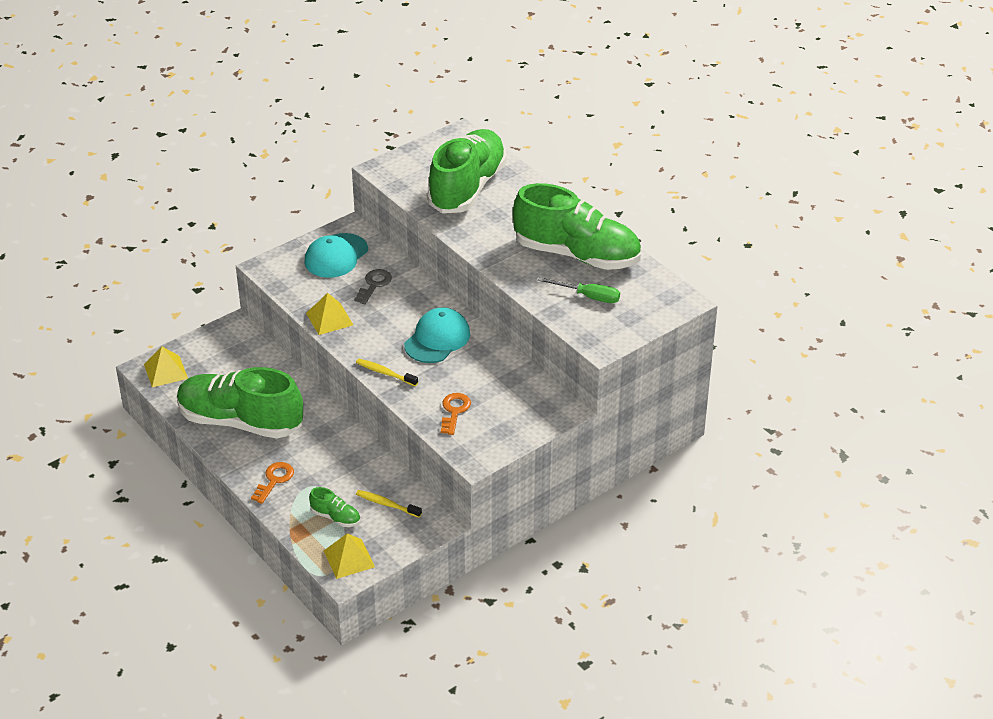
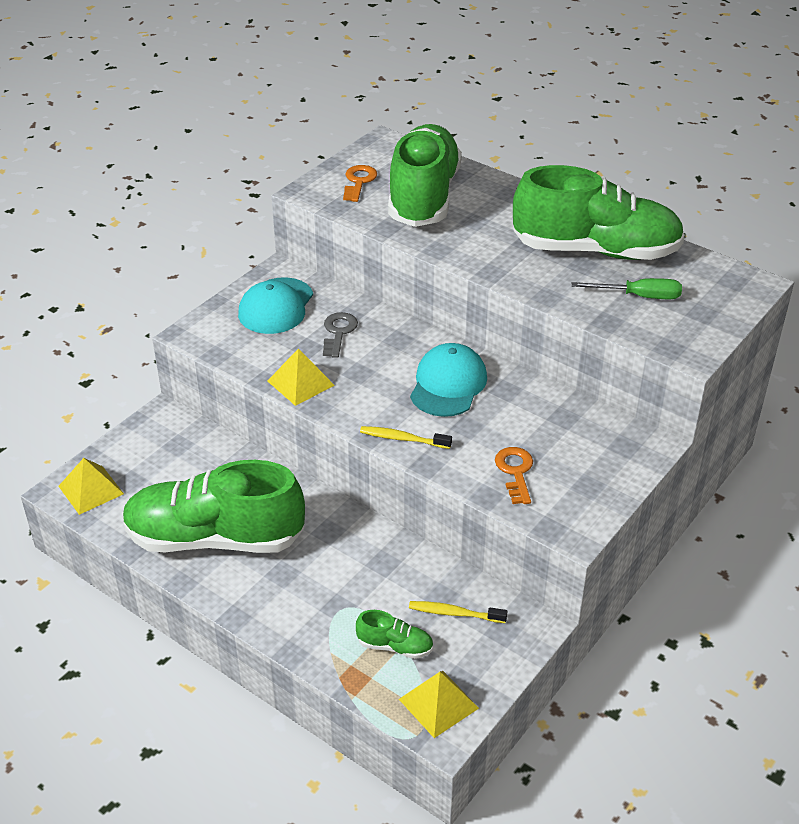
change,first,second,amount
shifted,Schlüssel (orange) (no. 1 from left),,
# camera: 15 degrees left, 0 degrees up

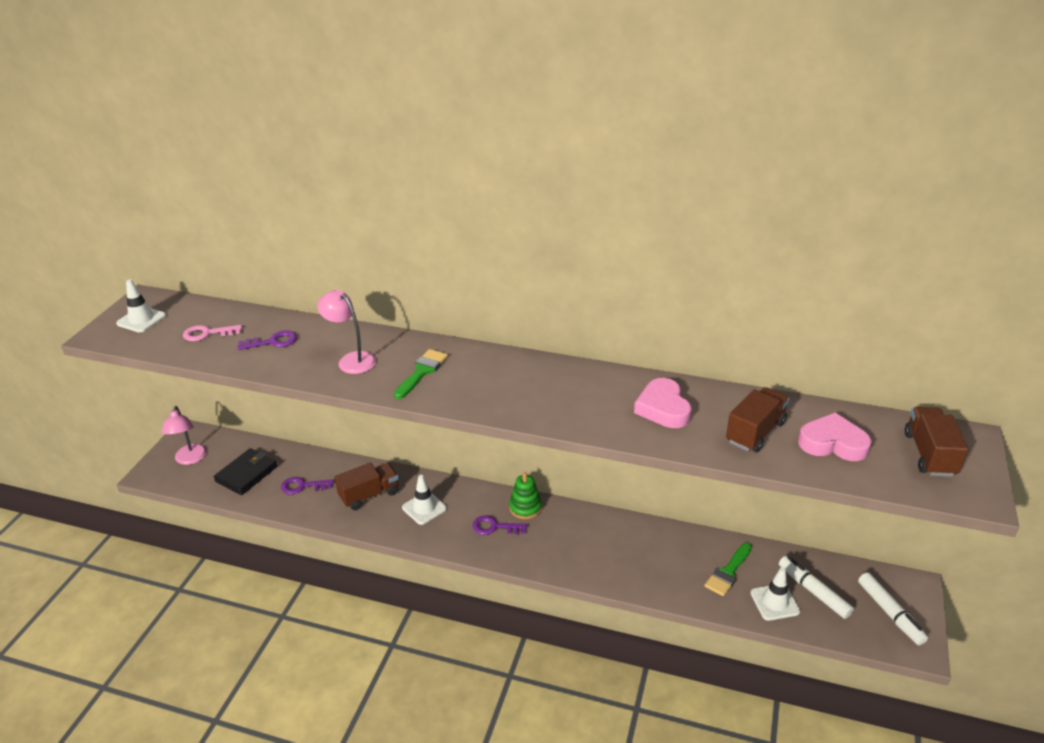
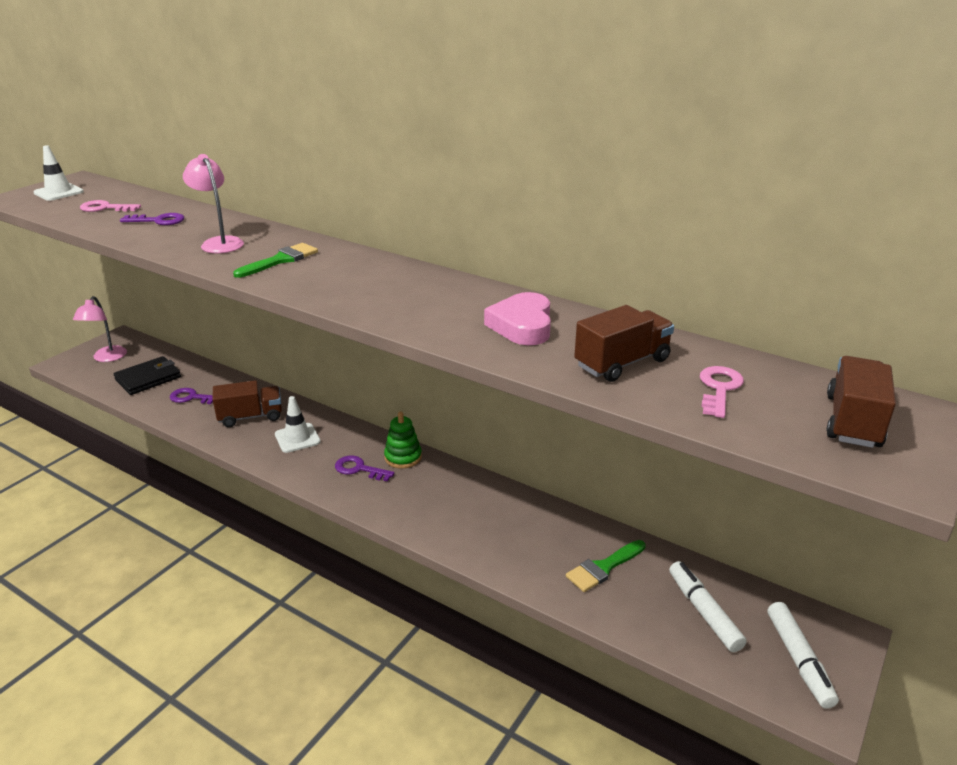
change,first,second,amount
swapped,Herz (rosa) (no. 2 from left),Schlüssel (rosa) (no. 2 from left),
gone,Leitkegel (weiß) (no. 3 from left),,
# camera: 15 degrees right, 5 degrees down

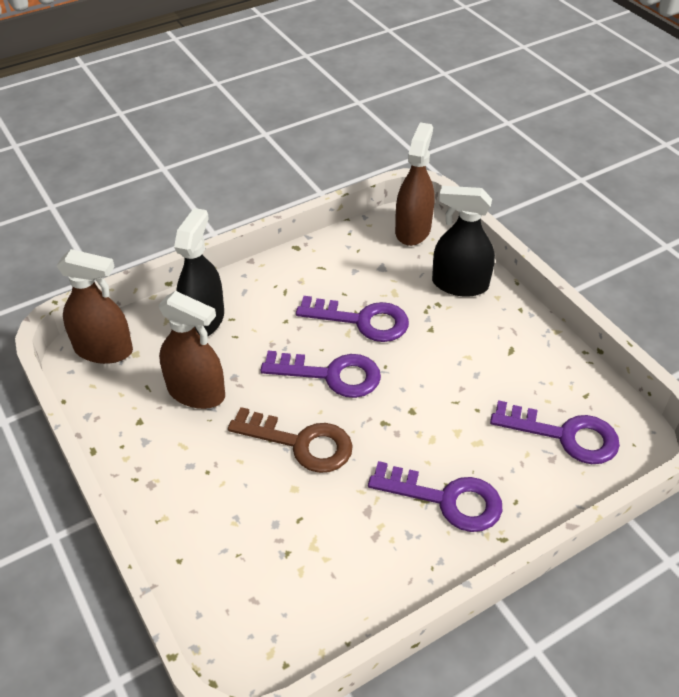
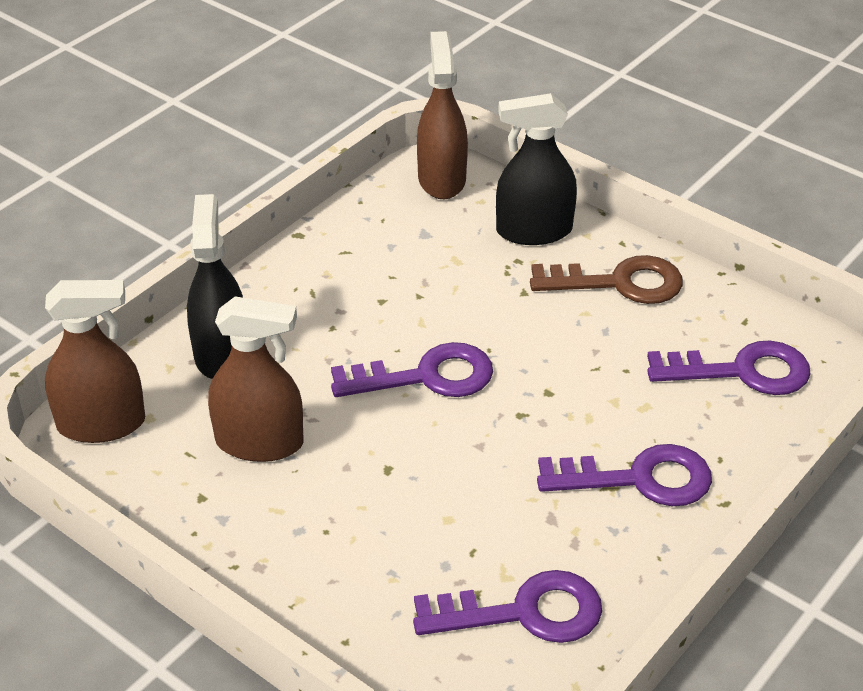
change,first,second,amount
shifted,Schlüssel (lila) (no. 2 from left),,
shifted,Schlüssel (braun),,
# camera: 20 degrees left, 5 degrees down

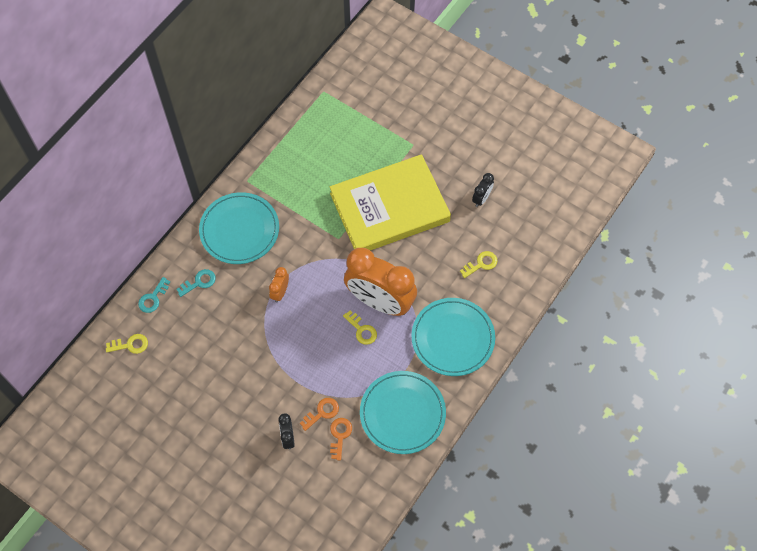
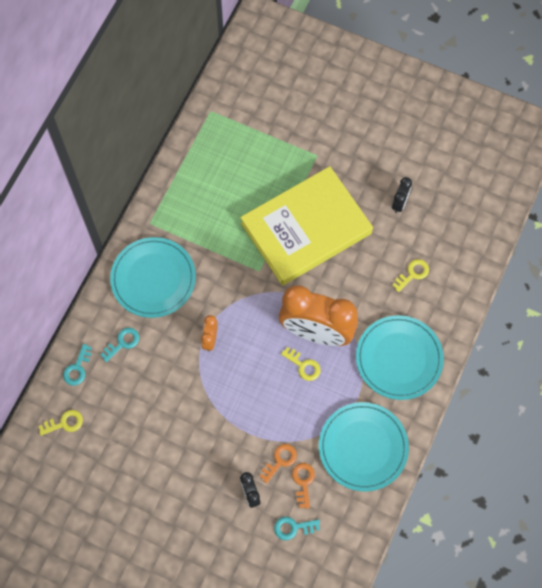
change,first,second,amount
new,,Schlüssel (türkis) (no. 3 from left),
# camera: 10 degrees left, 5 degrees up

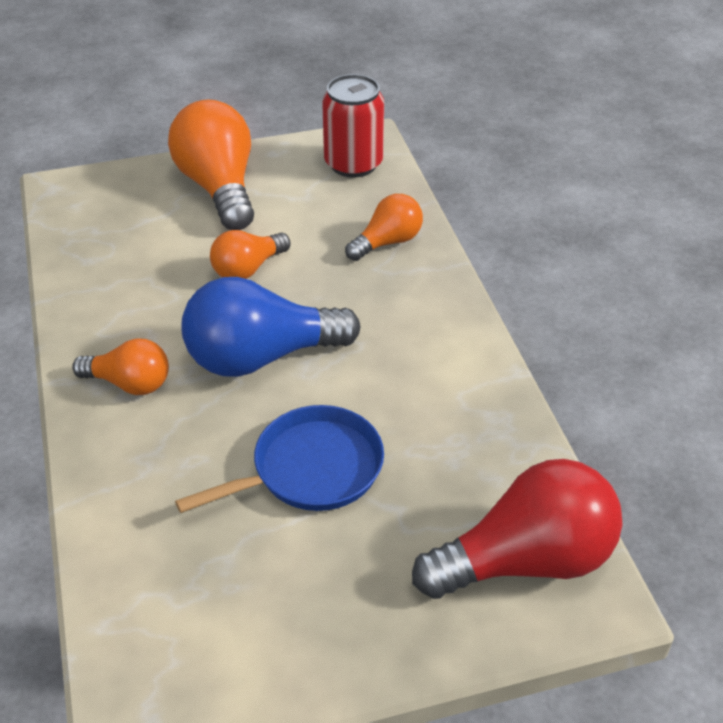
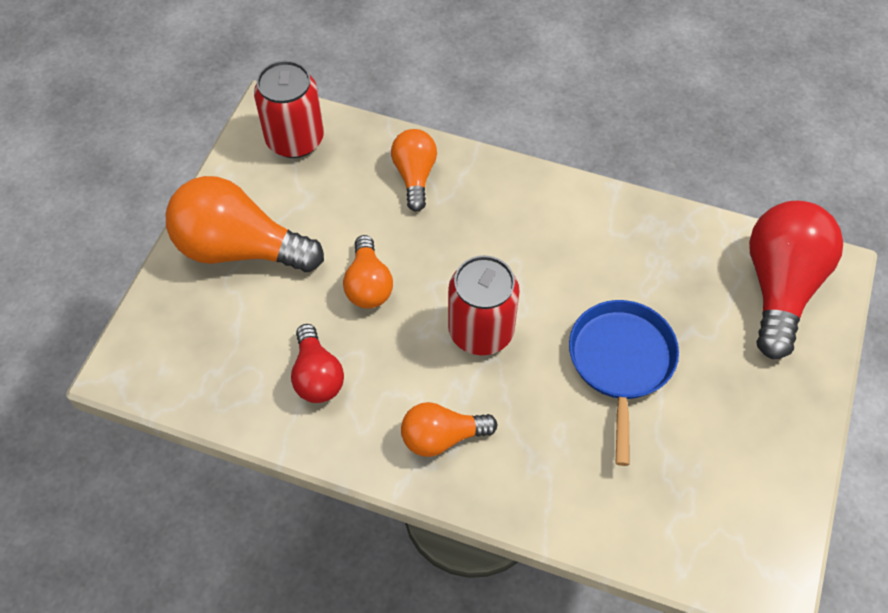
change,first,second,amount
swapped,Glühbirne (blau),Dose (rot) (no. 2 from left),
rotated,Glühbirne (orange) (no. 1 from left in the first image),Glühbirne (orange) (no. 4 from left),150 degrees counterclockwise
new,,Glühbirne (rot) (no. 1 from left),
# camera: 55 degrees left, 15 degrees up

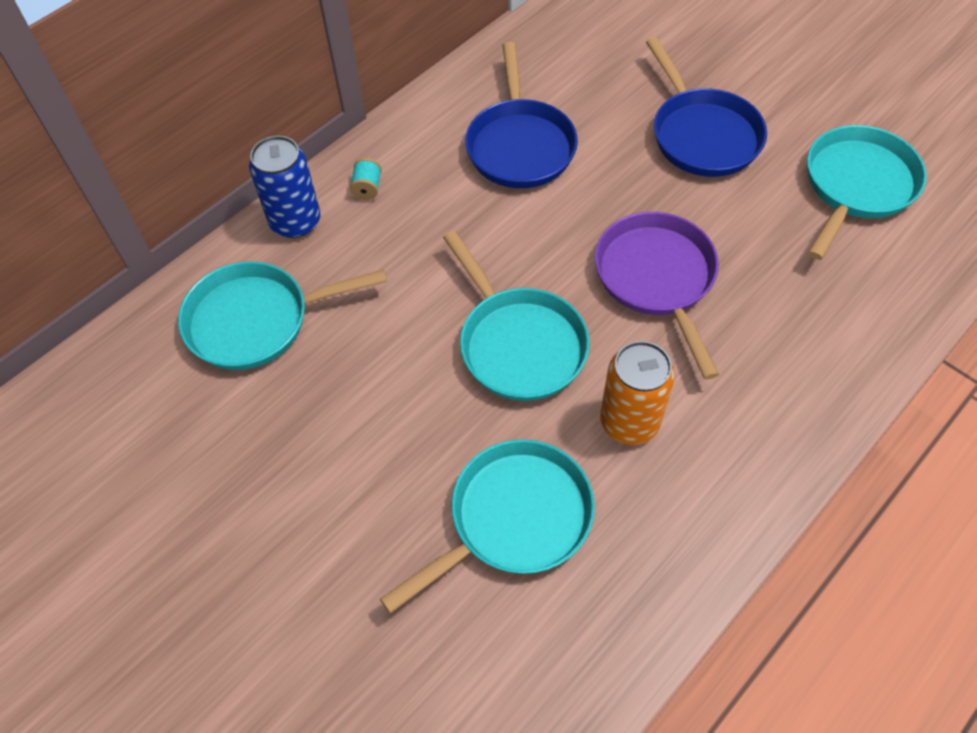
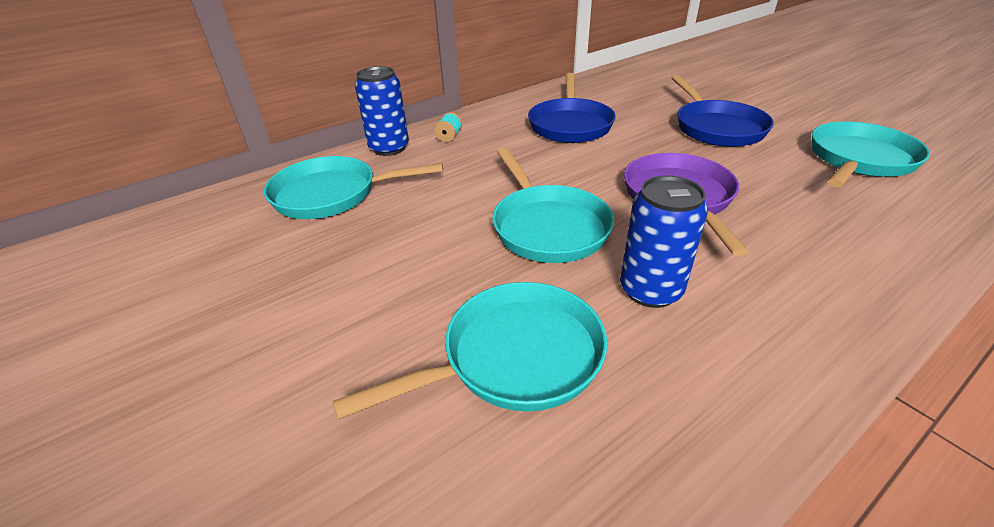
change,first,second,amount
repainted,Dose (orange),Dose (blau) (no. 2 from left),
# camera: 10 degrees right, 20 degrees down

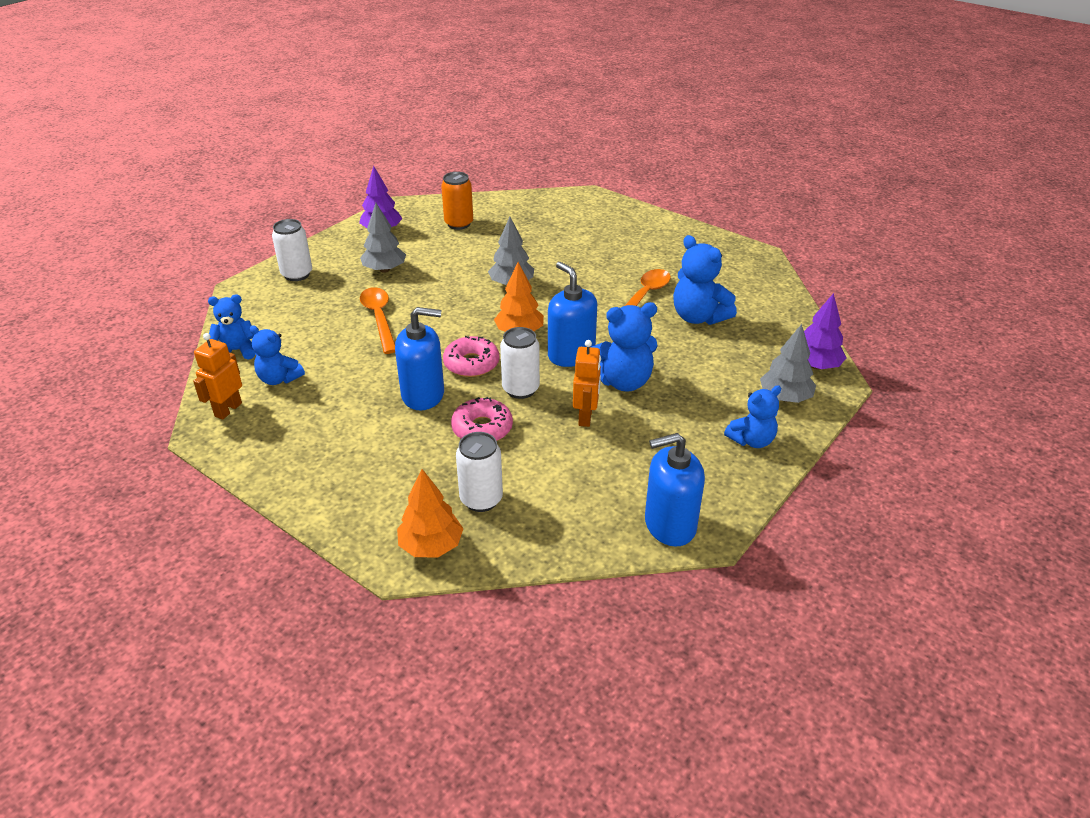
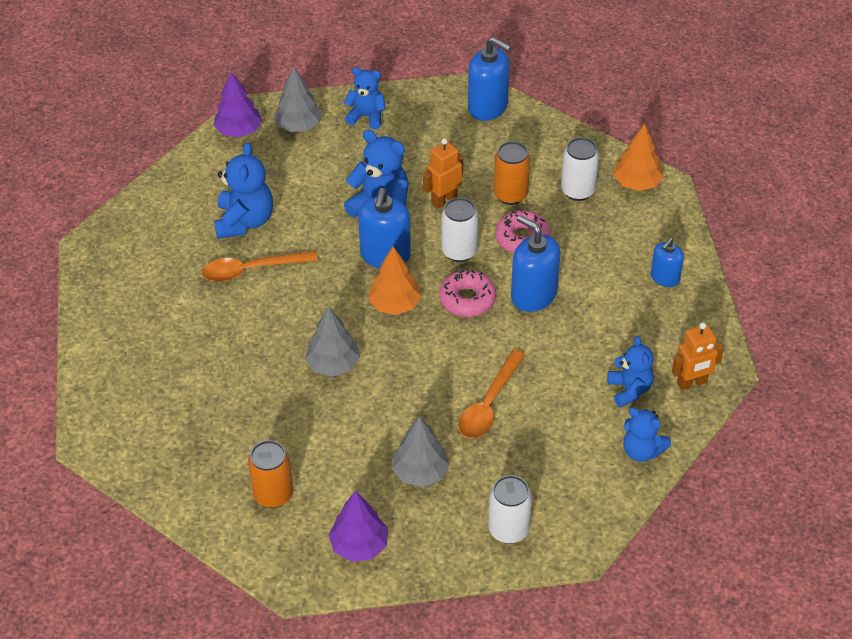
change,first,second,amount
new,,Dose (orange) (no. 2 from left),
new,,Seifenspender (blau) (no. 4 from left),
# camera: 135 degrees left, 10 degrees up

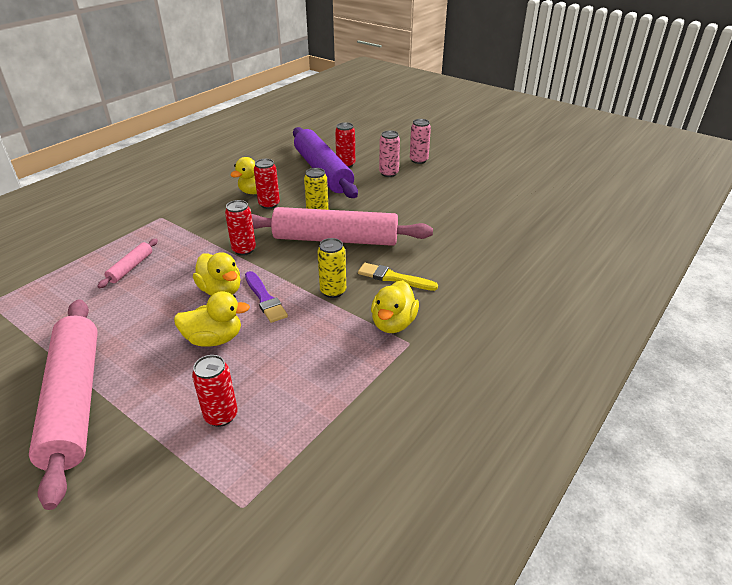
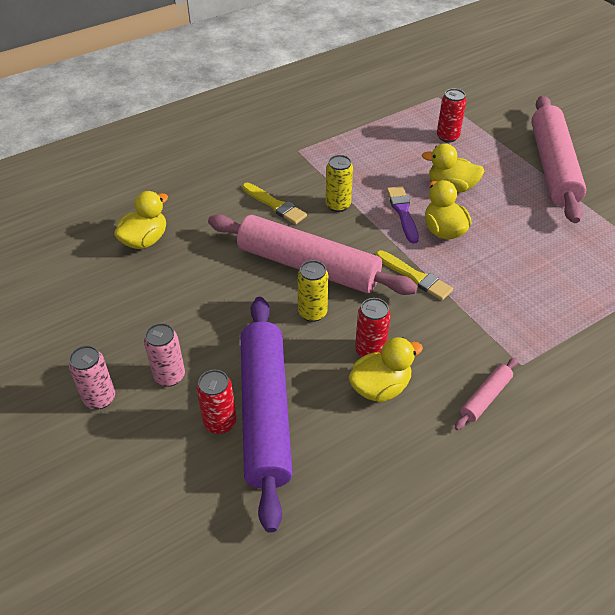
change,first,second,amount
swapped,Dose (rot) (no. 2 from left),Pinsel (gelb) (no. 2 from left),
shifted,Nudelholz (rosa) (no. 2 from left),,
shifted,Ente (gelb) (no. 4 from left in the first image),Ente (gelb) (no. 1 from left),
# camera: 160 degrees left, 10 degrees up

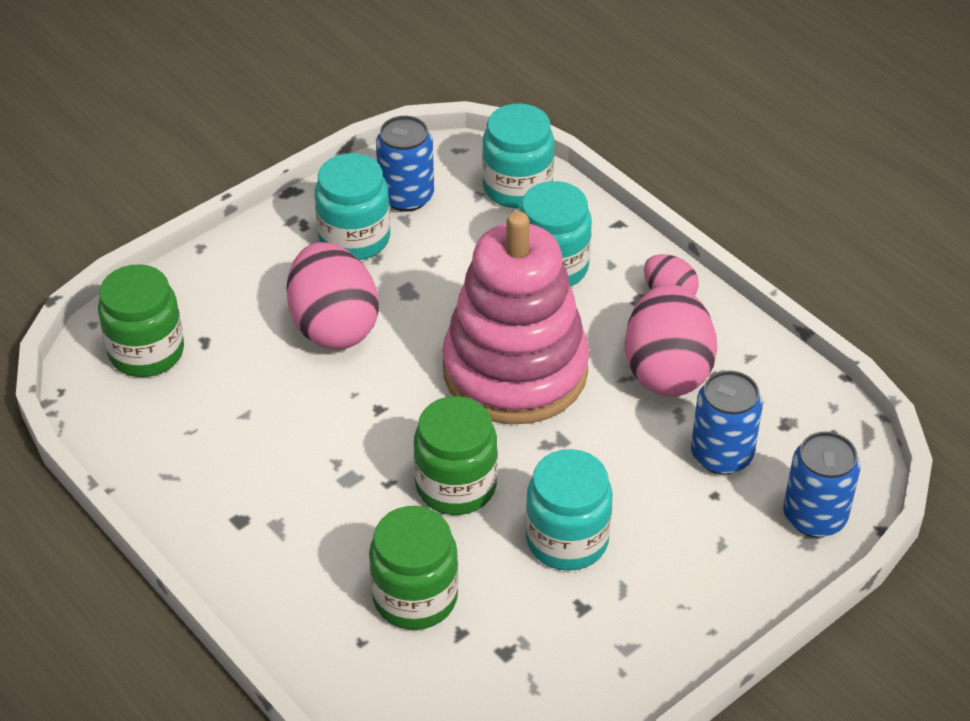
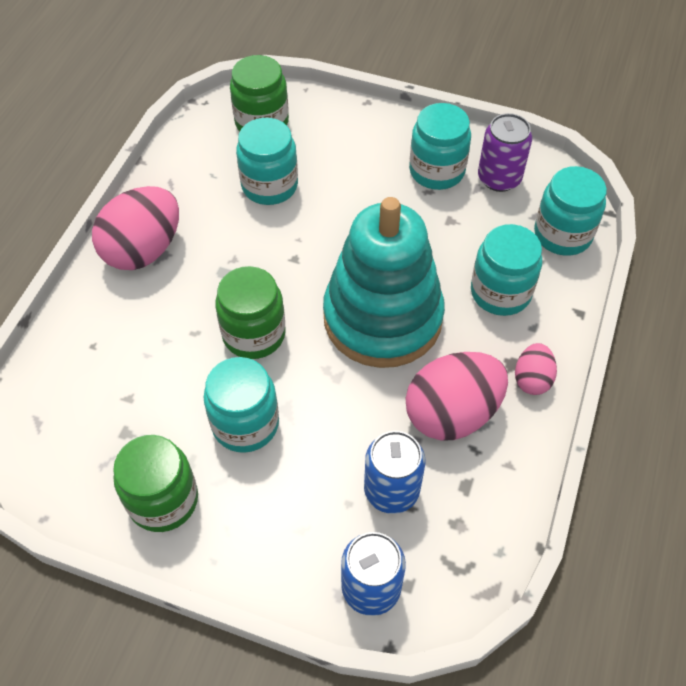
change,first,second,amount
repainted,Dose (blau) (no. 1 from left),Dose (lila),
repainted,Stapelspielzeug (rosa),Stapelspielzeug (türkis),
shifted,Ei (rosa) (no. 1 from left),,
shifted,Einmachglas (grün) (no. 2 from left in the first image),Einmachglas (grün) (no. 1 from left),
new,,Einmachglas (türkis) (no. 2 from left),
# camera: 60 degrees right, 10 degrees up

